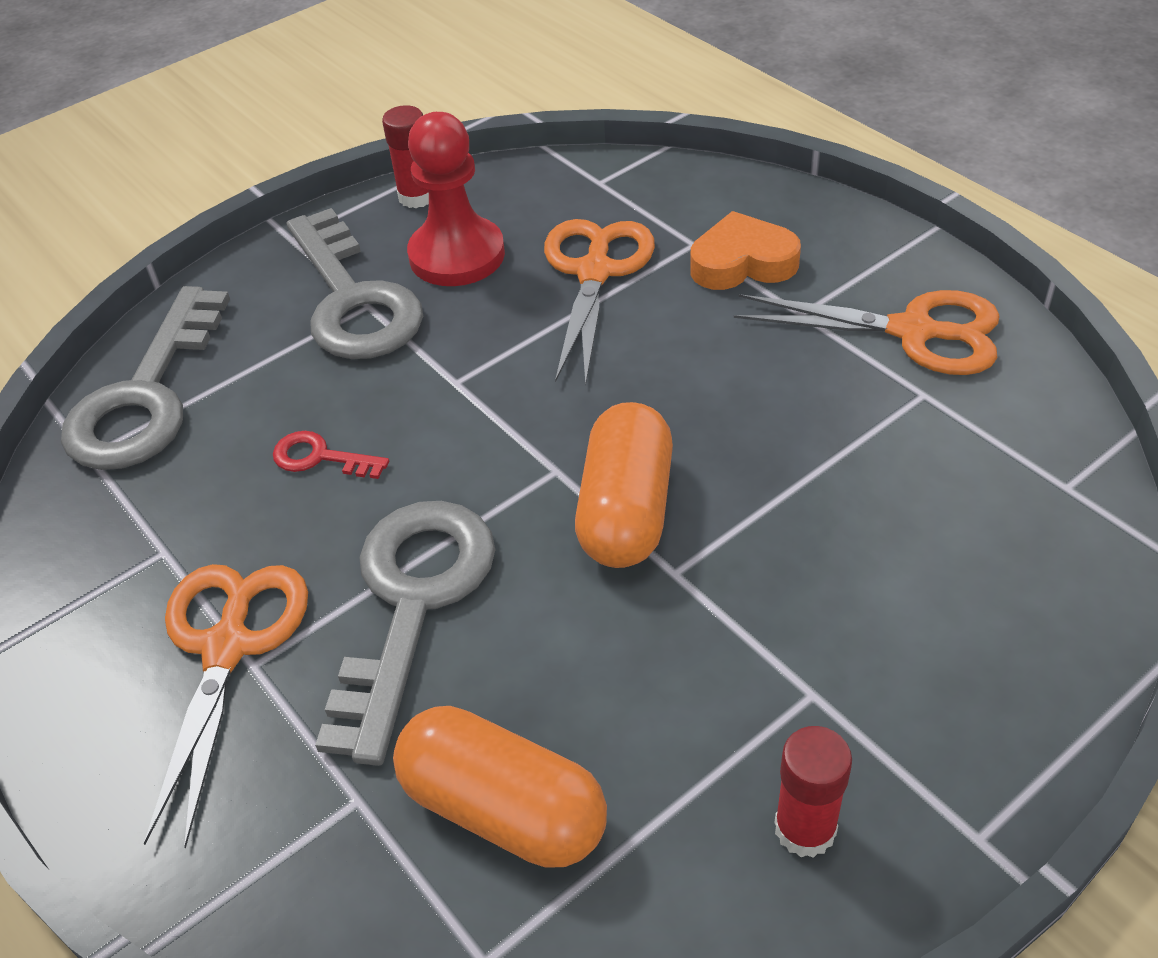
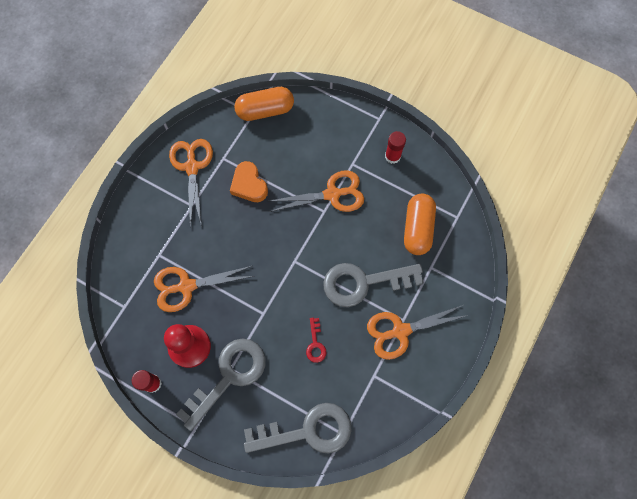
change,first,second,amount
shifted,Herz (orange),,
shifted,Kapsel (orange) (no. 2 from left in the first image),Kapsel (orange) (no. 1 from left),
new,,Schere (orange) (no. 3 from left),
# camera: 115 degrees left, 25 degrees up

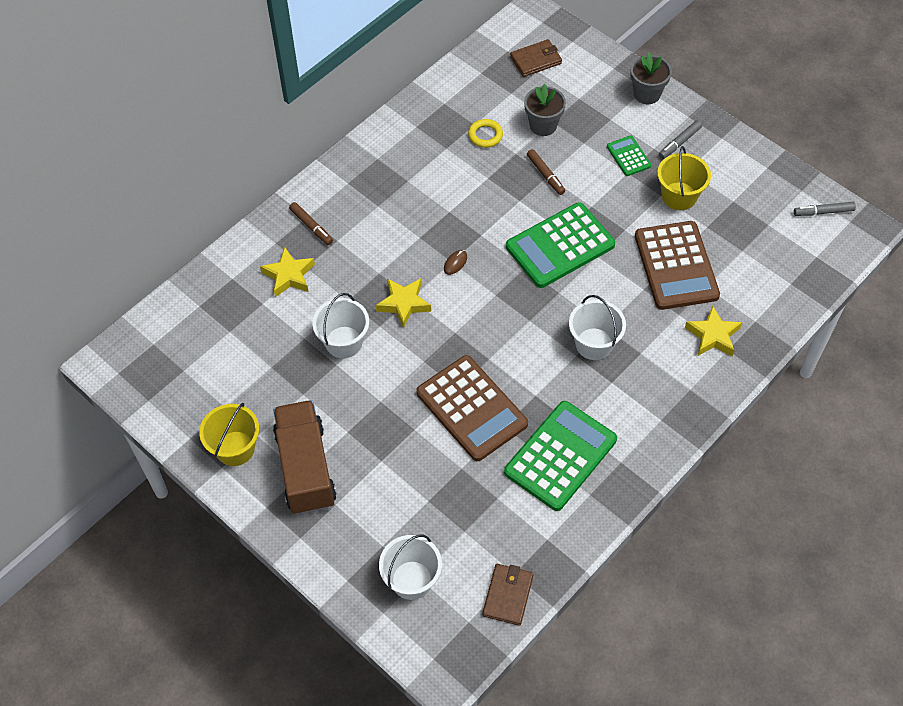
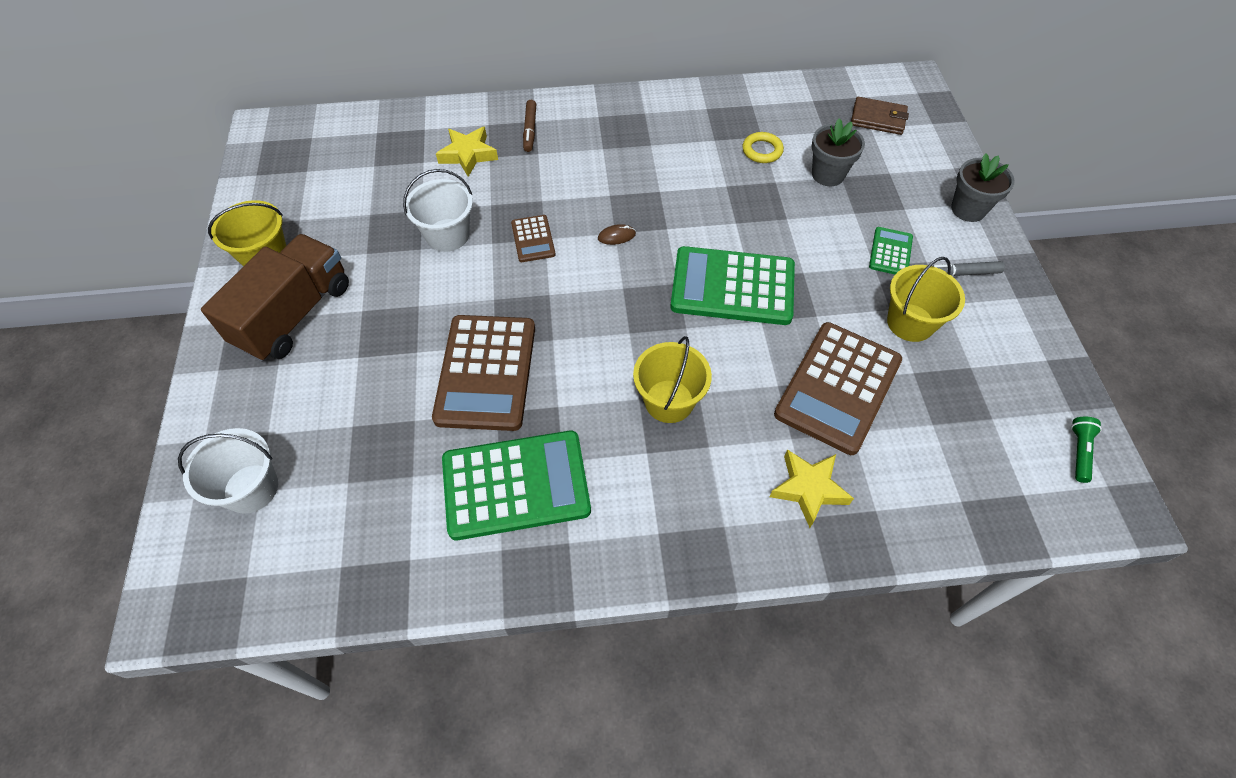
change,first,second,amount
gone,Filzstift (braun) (no. 2 from left),,
swapped,Filzstift (grau) (no. 2 from left),Taschenlampe (grün),
swapped,Stern (gelb) (no. 2 from left),Taschenrechner (braun) (no. 2 from left),
repainted,Eimer (weiß) (no. 3 from left),Eimer (gelb) (no. 2 from left),
gone,Geldbörse (braun) (no. 1 from left),,
# camera: 40 degrees right, 0 degrees up

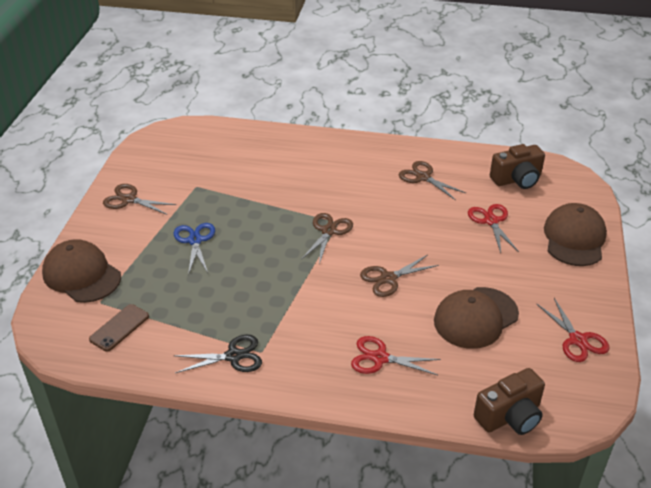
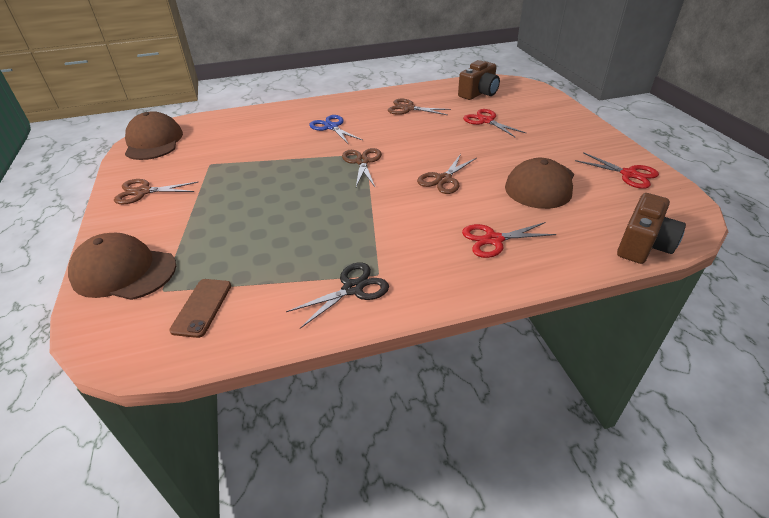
change,first,second,amount
shifted,Kappe (braun) (no. 3 from left in the first image),Kappe (braun) (no. 2 from left),
shifted,Schere (blau),,
# camera: 25 degrees left, 0 degrees up

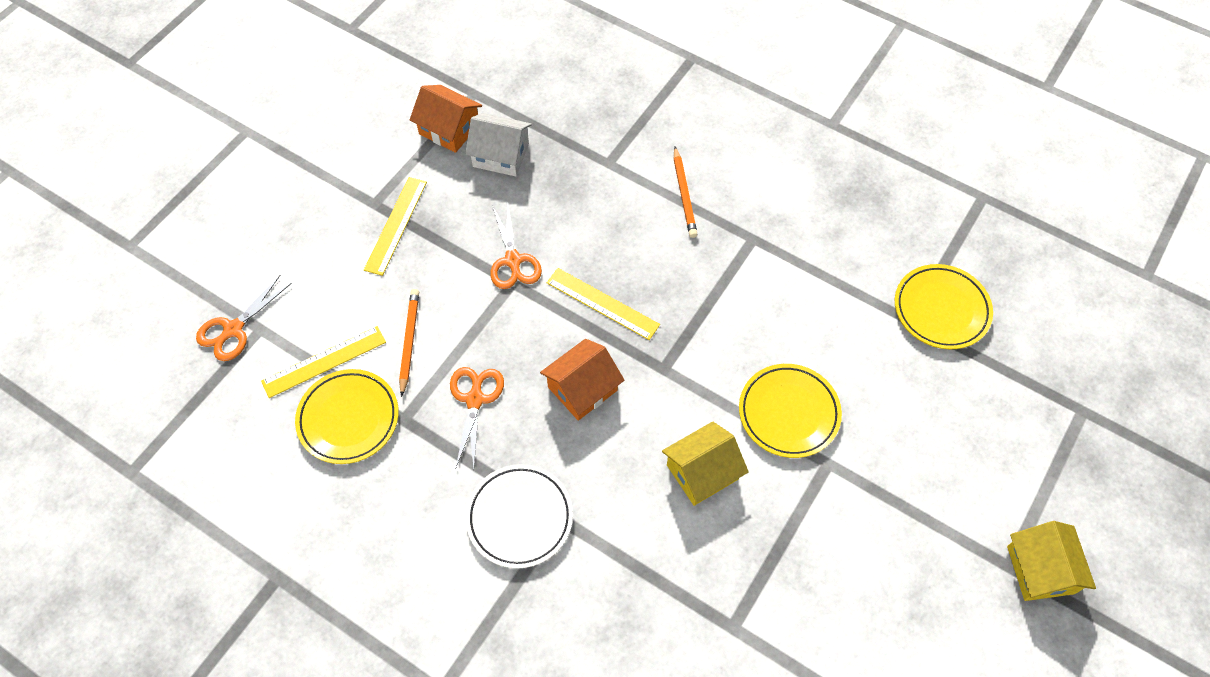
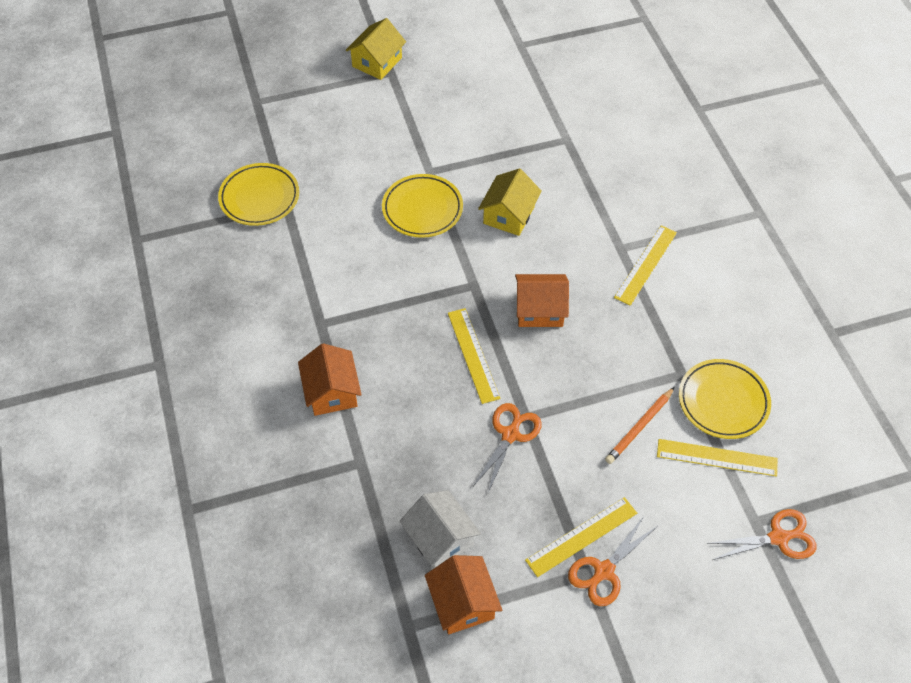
change,first,second,amount
swapped,Bleistift (orange) (no. 2 from left),Haus (orange) (no. 1 from left),
shifted,Schere (orange) (no. 2 from left),,
rotated,Haus (gelb) (no. 1 from left in the first image),Haus (gelb) (no. 2 from left),75 degrees counterclockwise
swapped,Teller (weiß),Lineal (gelb) (no. 3 from left),
# camera: 140 degrees left, 5 degrees down

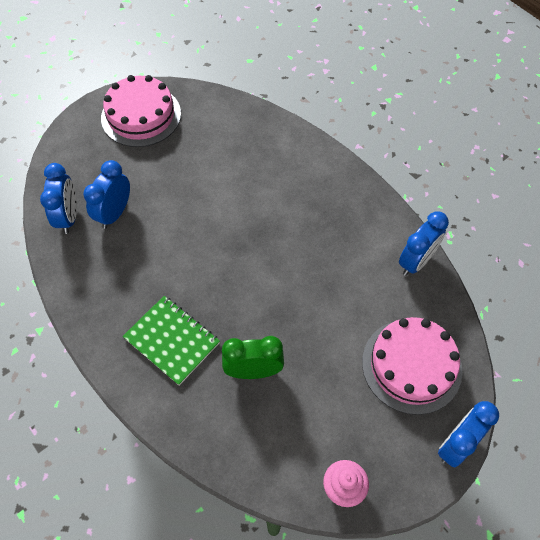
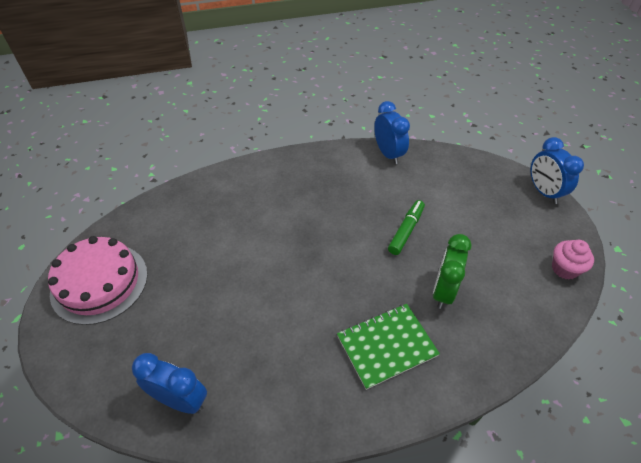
change,first,second,amount
gone,Wecker (blau) (no. 2 from left),,
gone,Kuchen (rosa) (no. 2 from left),,
new,,Filzstift (grün),
# camera: 65 degrees left, 10 degrees down

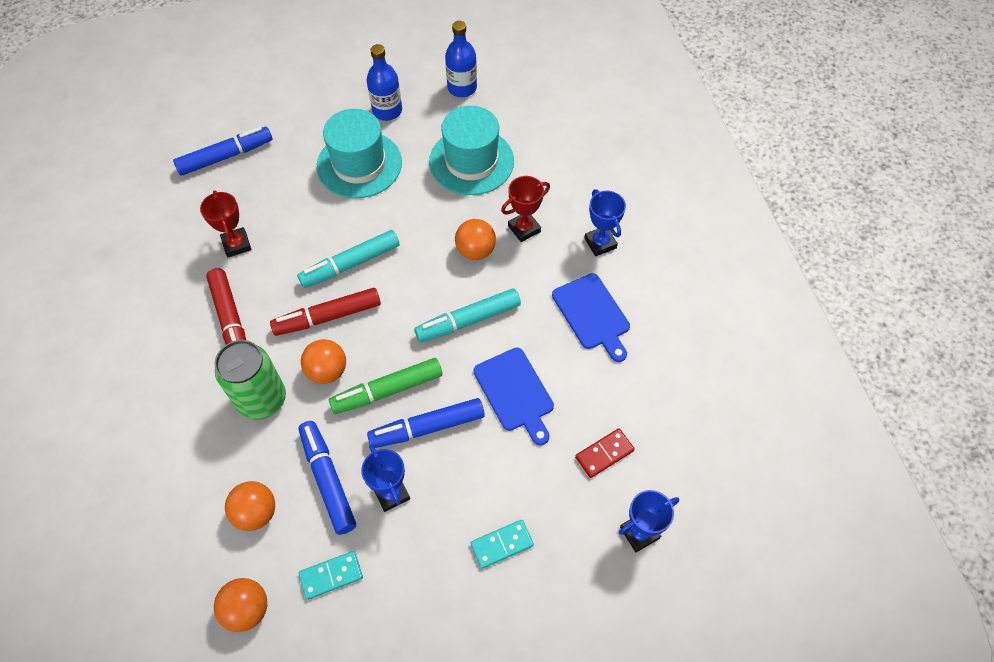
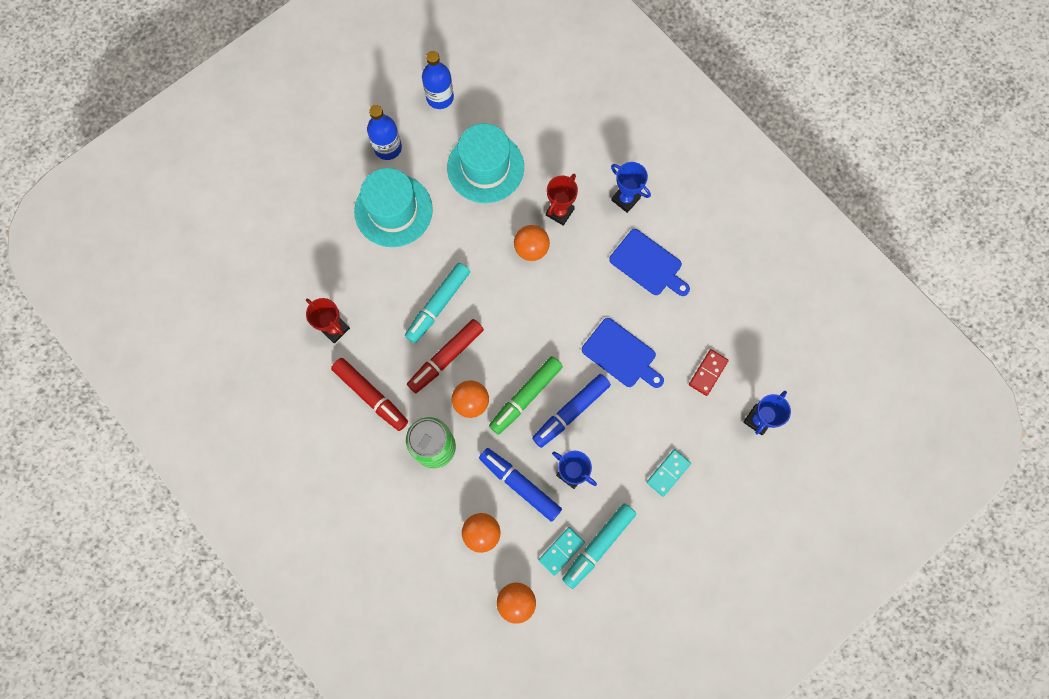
change,first,second,amount
gone,Filzstift (blau) (no. 1 from left),,
shifted,Filzstift (türkis) (no. 2 from left),,
# camera: 25 degrees left, 15 degrees up

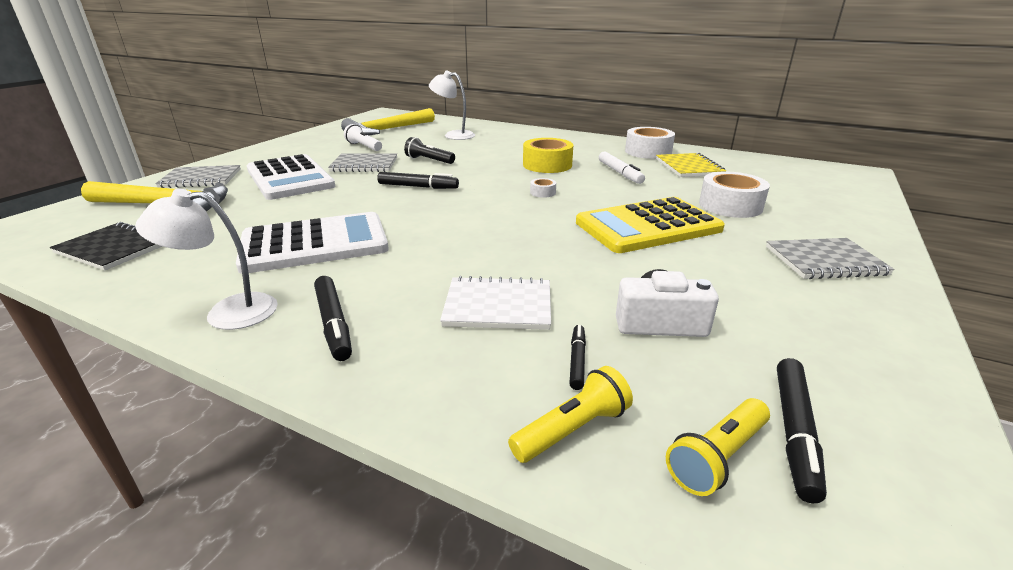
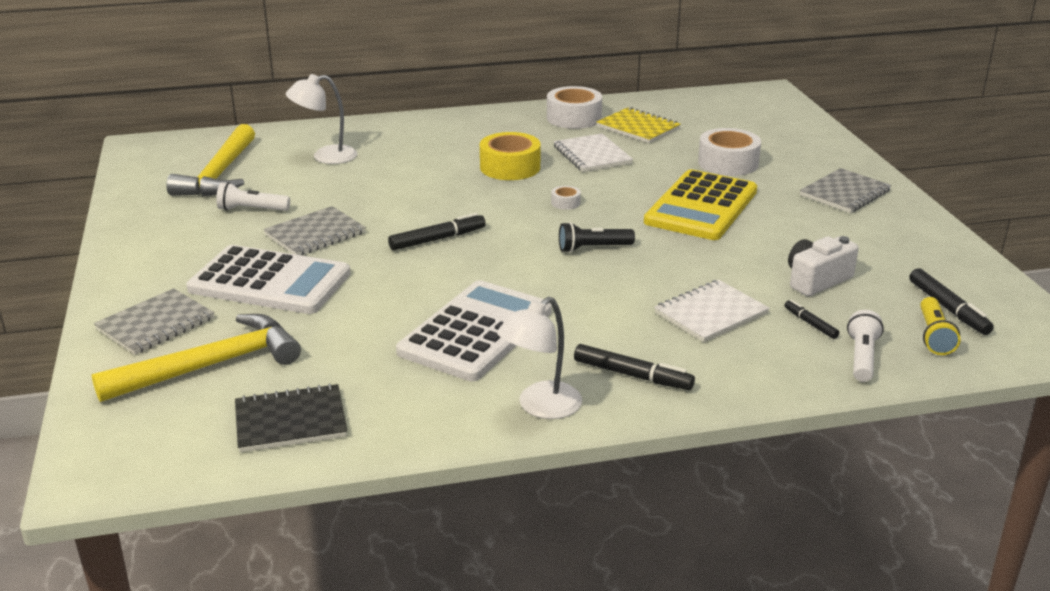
change,first,second,amount
shifted,Taschenlampe (schwarz),,
swapped,Filzstift (weiß),Notizbuch (weiß) (no. 1 from left),
repainted,Taschenlampe (gelb) (no. 1 from left),Taschenlampe (weiß) (no. 2 from left),
# camera: 40 degrees left, 0 degrees up

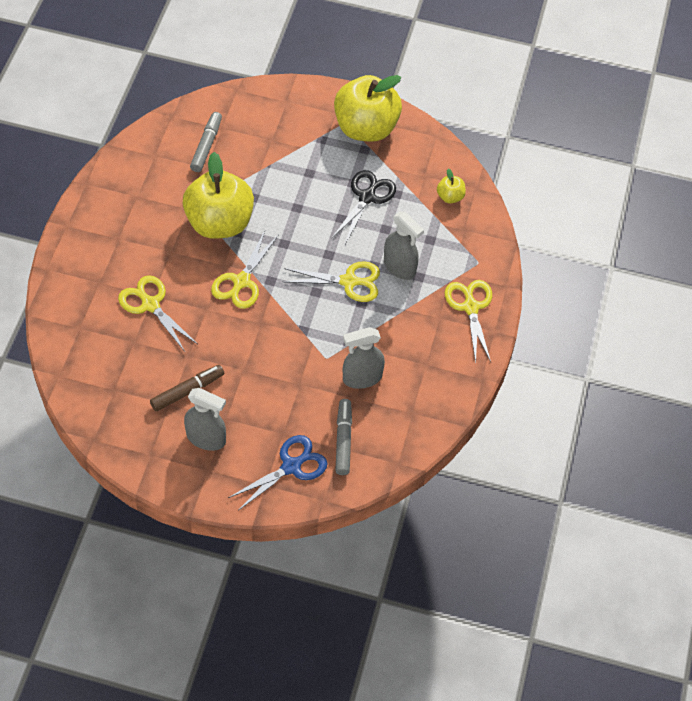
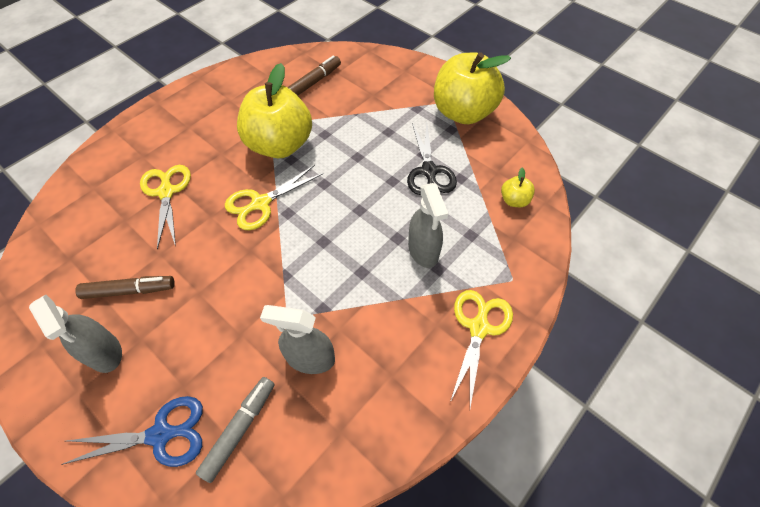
change,first,second,amount
repainted,Filzstift (grau) (no. 1 from left),Filzstift (braun) (no. 2 from left),
rotated,Schere (schwarz),,120 degrees clockwise
gone,Schere (gelb) (no. 3 from left),,
# camera: 30 degrees right, 0 degrees up

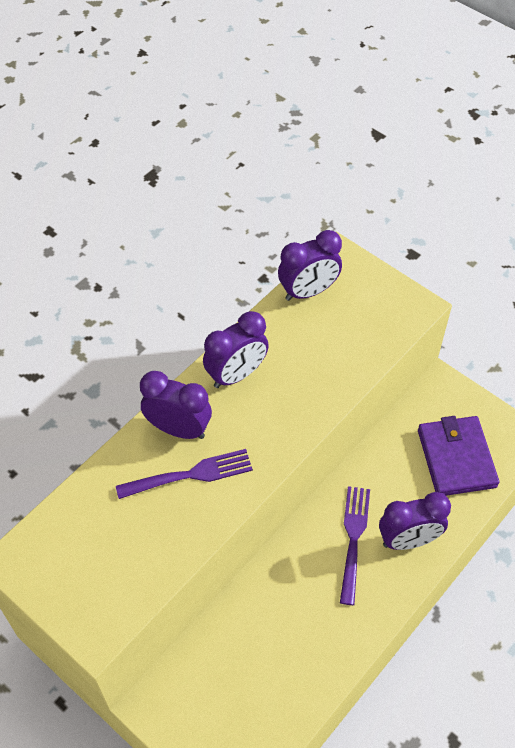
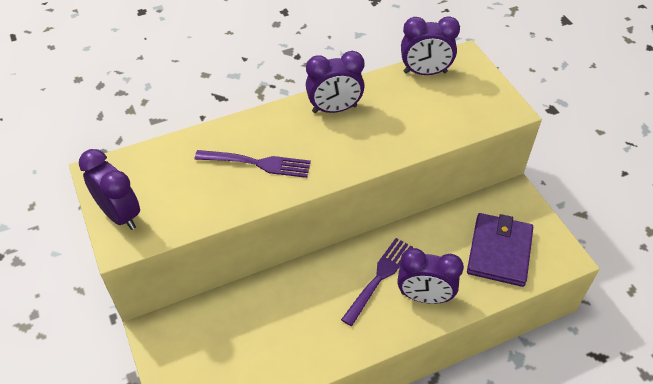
change,first,second,amount
shifted,Wecker (lila) (no. 1 from left),,
# camera: 25 degrees right, 5 degrees down

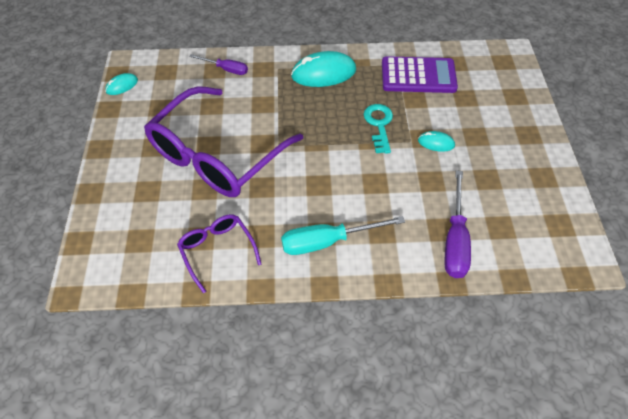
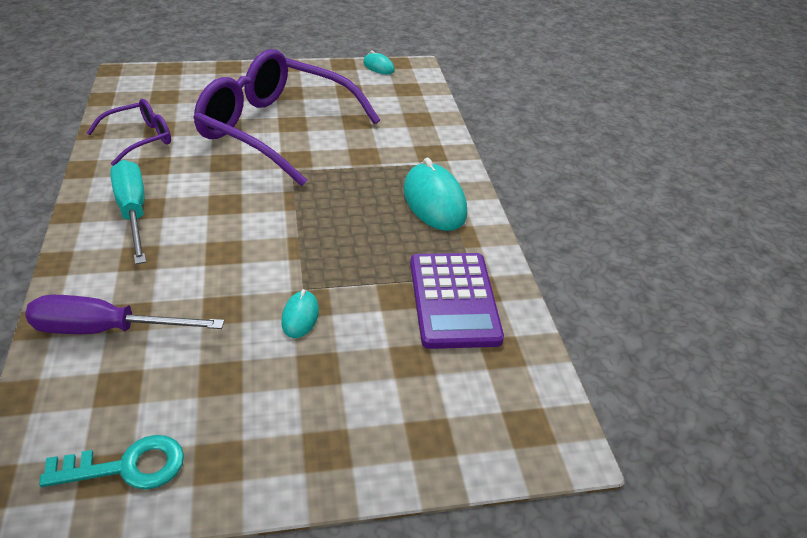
change,first,second,amount
gone,Schraubenzieher (lila) (no. 1 from left),,
shifted,Schlüssel (türkis),,
# camera: 80 degrees right, 15 degrees down

